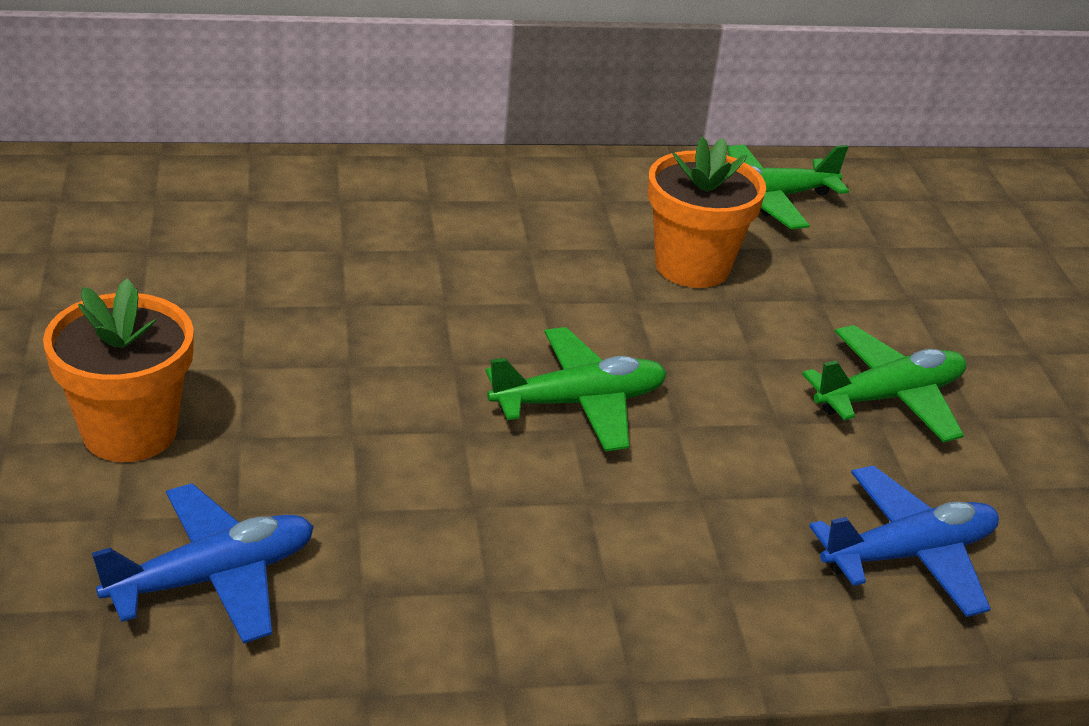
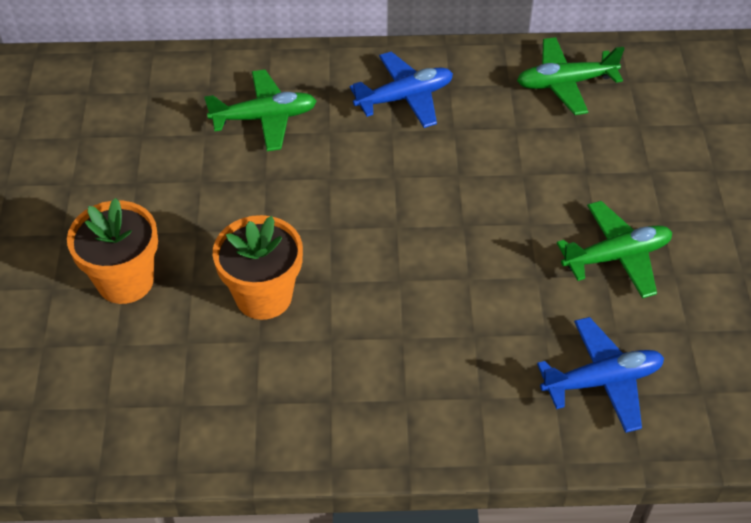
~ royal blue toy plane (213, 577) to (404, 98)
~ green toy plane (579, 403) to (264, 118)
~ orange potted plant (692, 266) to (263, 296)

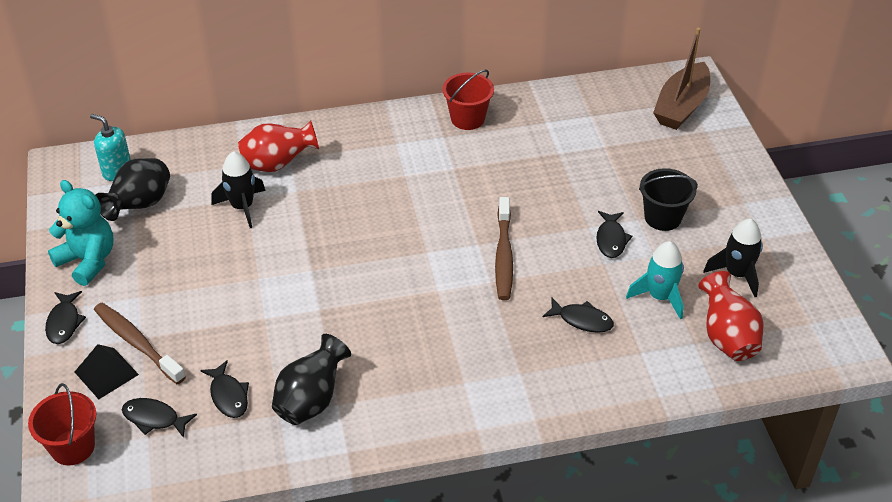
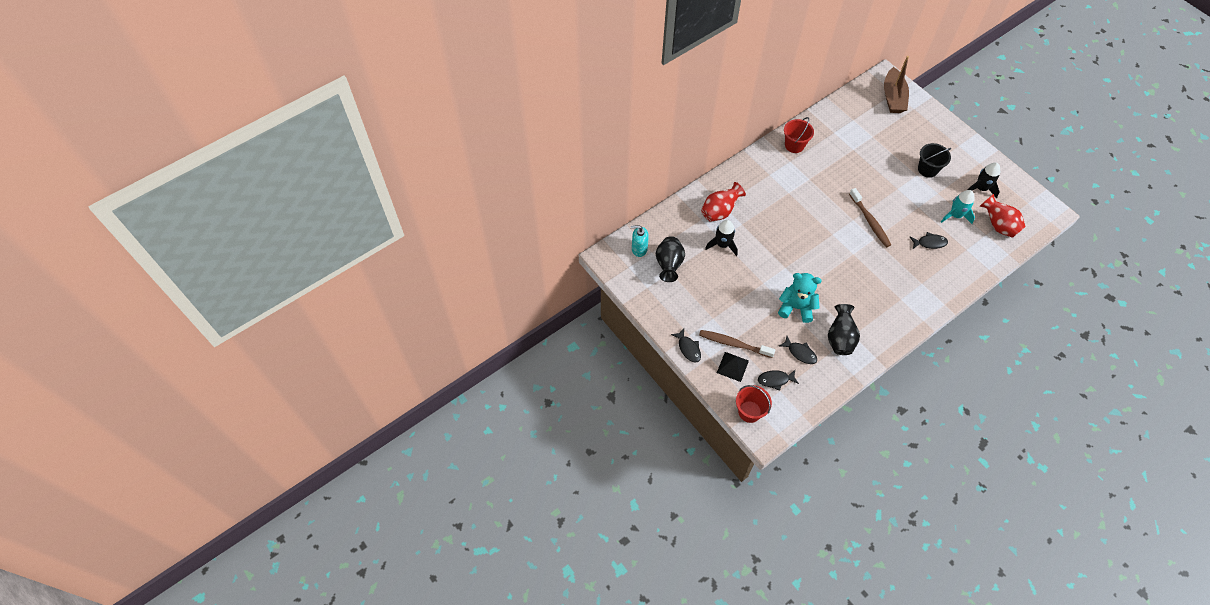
- black toy fish (611, 239)
~ turquoise stuffed bear (88, 261) to (796, 307)

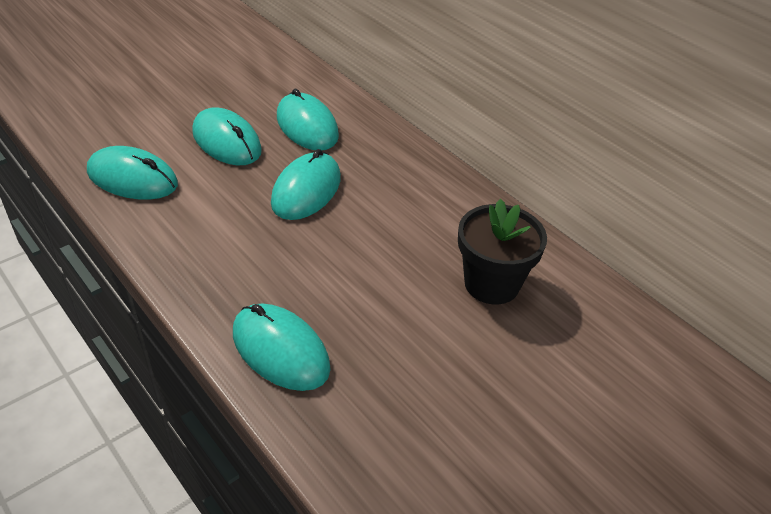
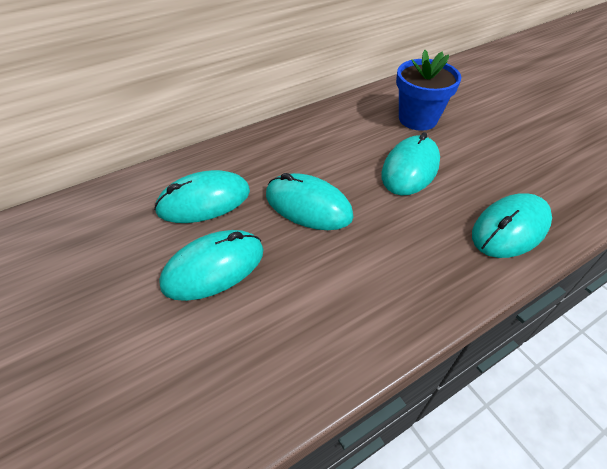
~ turquoise computer mouse (132, 178) to (410, 168)
~ black potted plant (491, 284) to royal blue potted plant (417, 119)

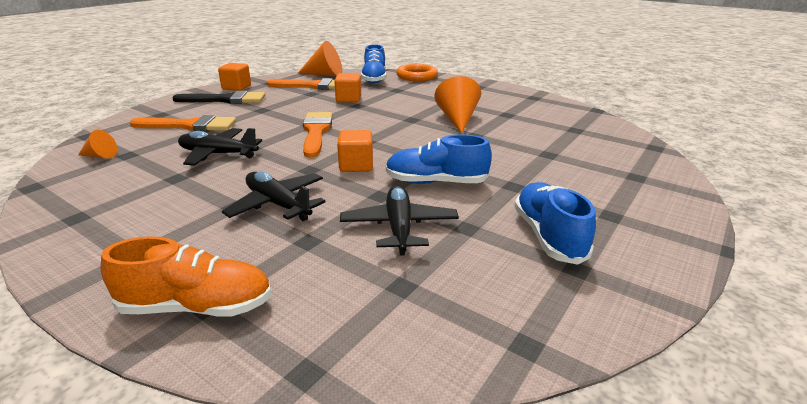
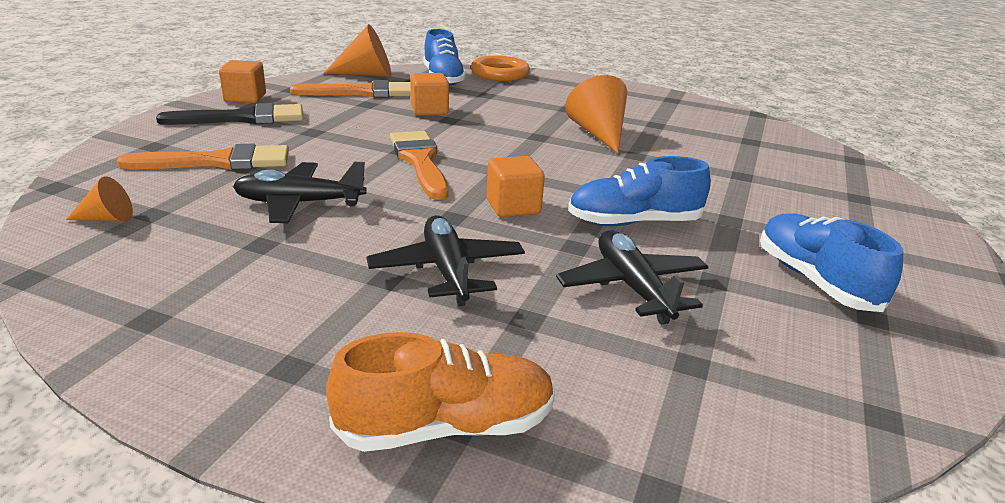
~ black toy plane (278, 204) = (447, 271) 45 degrees clockwise

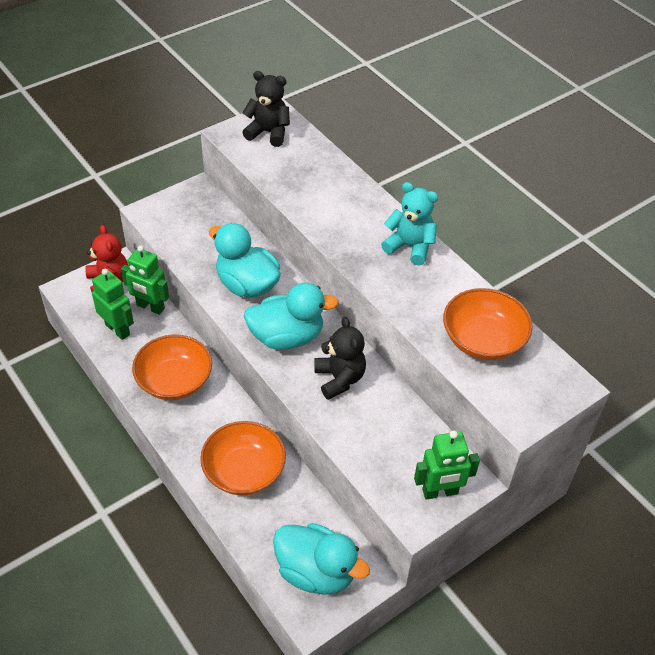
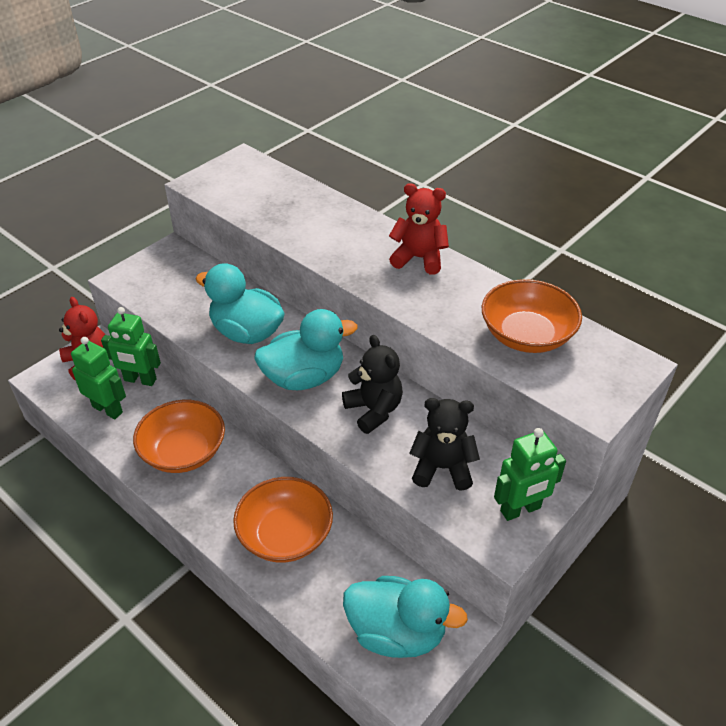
~ black stuffed bear (268, 133) to (442, 468)
~ turquoise stuffed bear (410, 247) to scarlet stuffed bear (419, 258)

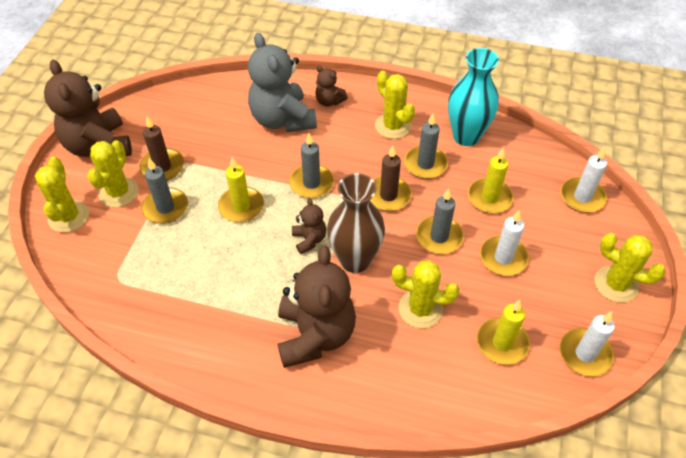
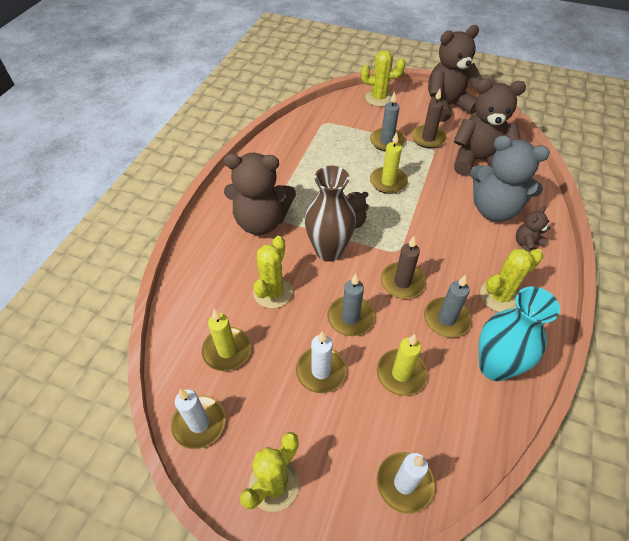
- yellow saguaro cactus (118, 192)
- gray wax candle (311, 183)
+ russet stuffed bear (478, 160)
~ gray stuffed bear (282, 119) = (494, 209) 135 degrees counterclockwise

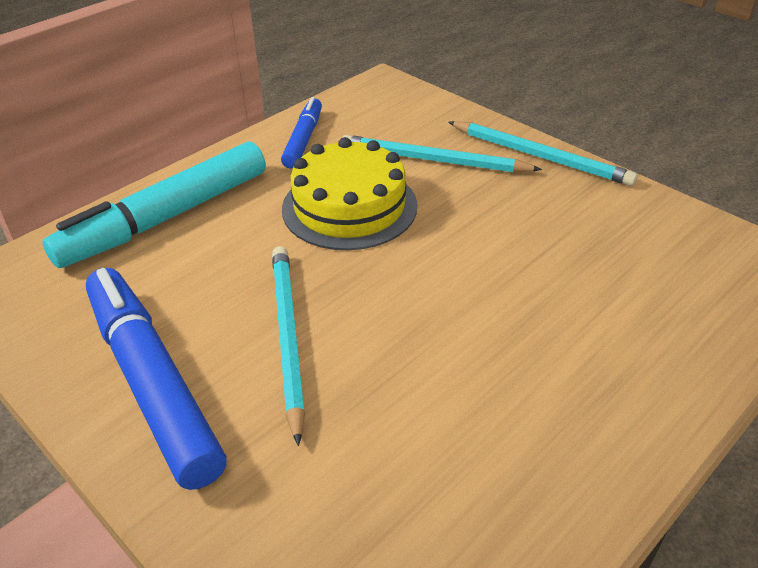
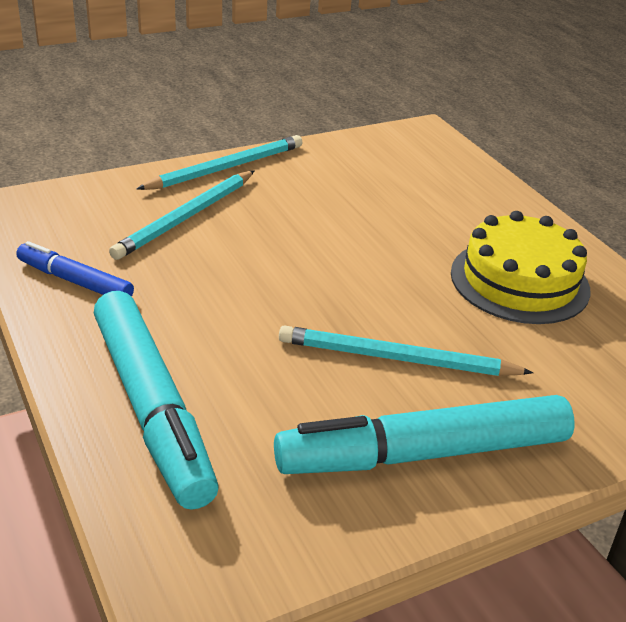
~ yellow gateau (349, 207) to (519, 281)
~ royal blue felt pen (152, 382) to turquoise felt pen (424, 453)

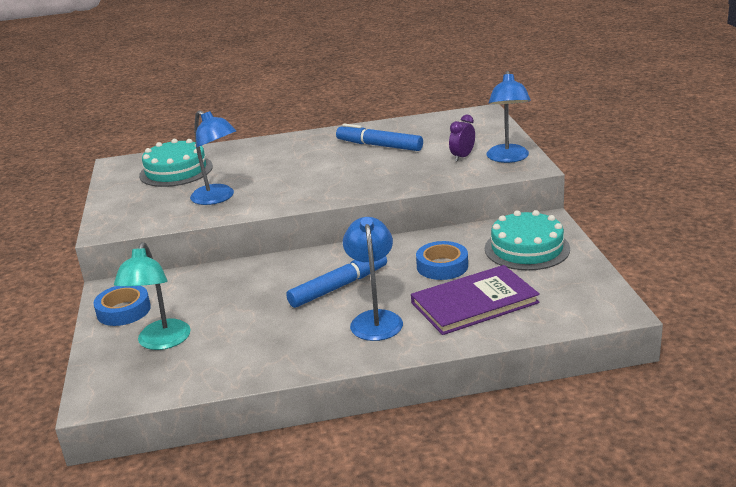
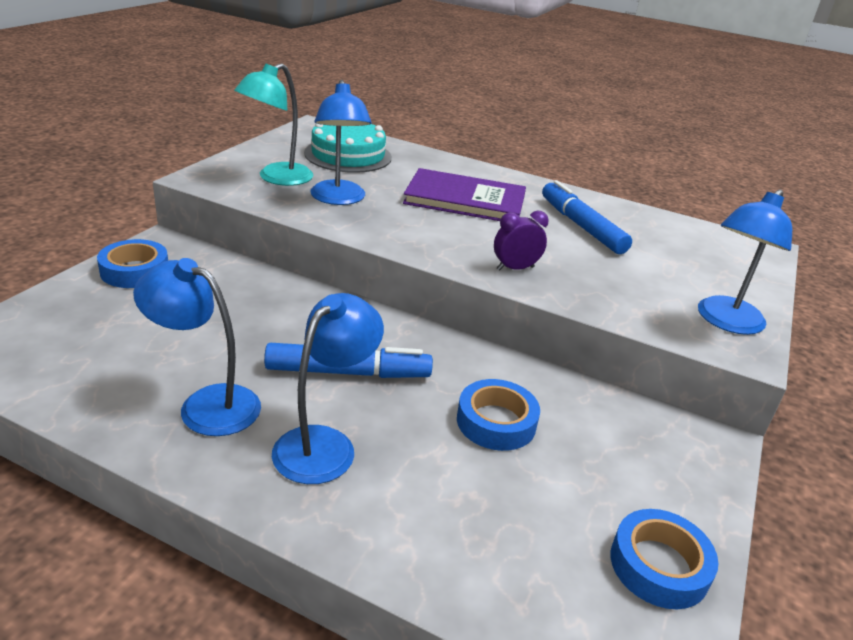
- turquoise gateau (527, 248)
+ royal blue reading lamp (206, 404)
+ royal blue tape (659, 565)
~ turquoise reading lamp (161, 342) to (277, 178)
~ royal purple book (474, 303) to (465, 200)
~ royal purple alarm clock (462, 157) to (515, 268)

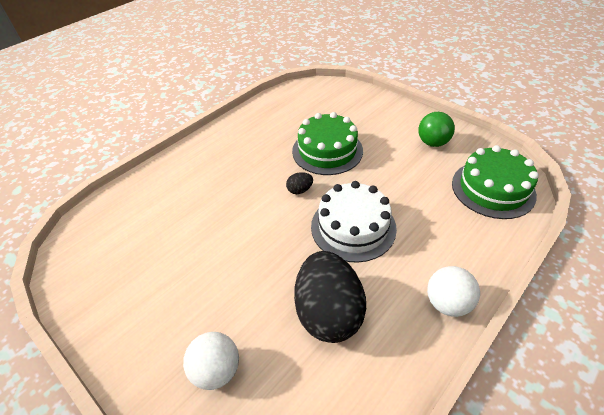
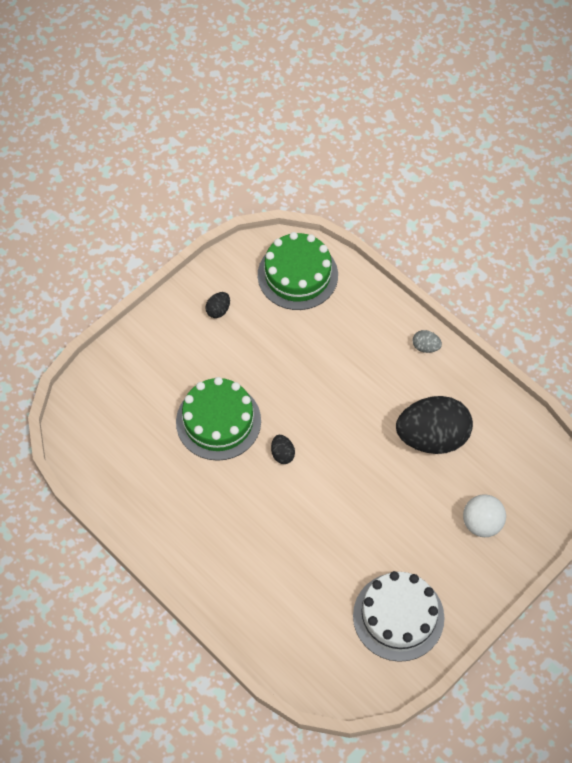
~ pure white gateau (353, 227) to (398, 616)
~ green play ball (432, 143) to black toy egg (218, 310)
~ pure white play ball (447, 303) to gray toy egg (425, 347)

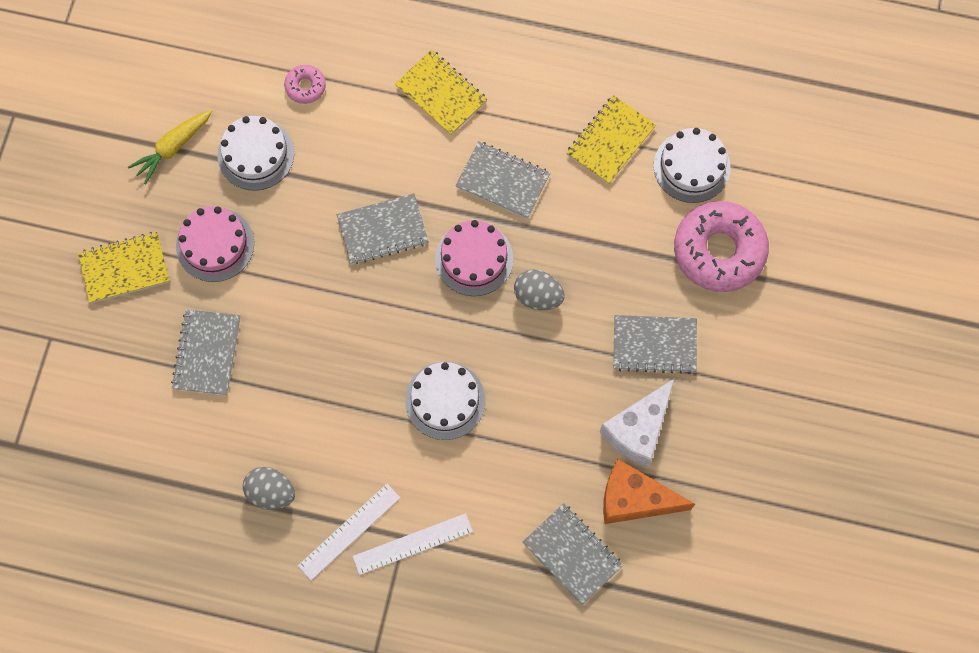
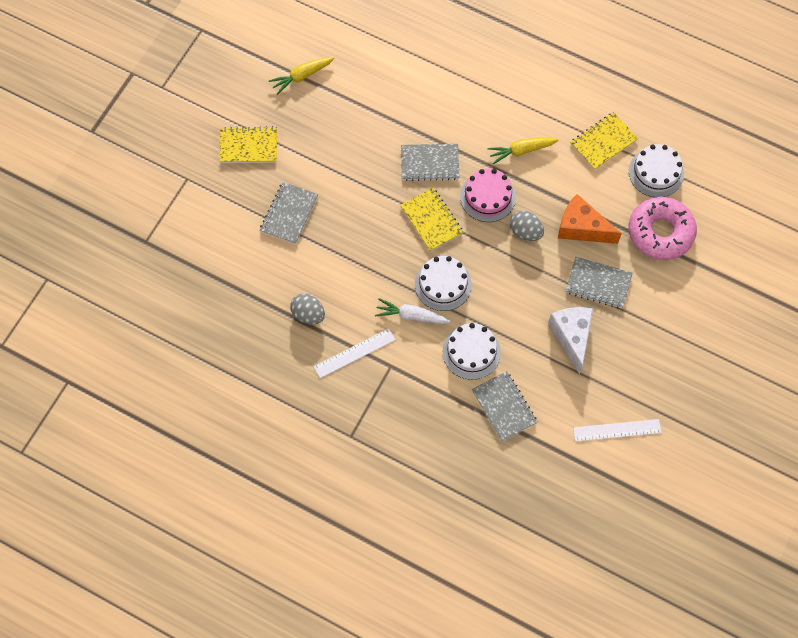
- rose-pink gateau (215, 244)
- rose-pink glazed donut (305, 87)
+ pure white carrot (411, 316)
~ pure white gateau (255, 154) to (471, 352)
~ pure white measuring stick (413, 544) to (617, 430)
~ yellow notepad (441, 94) to (431, 220)
~ orange cheese (634, 499) to (581, 228)
~ gray notepad (503, 181) to yellow carrot (521, 151)
~ pure white cheese (638, 430) = (572, 337) 120 degrees clockwise

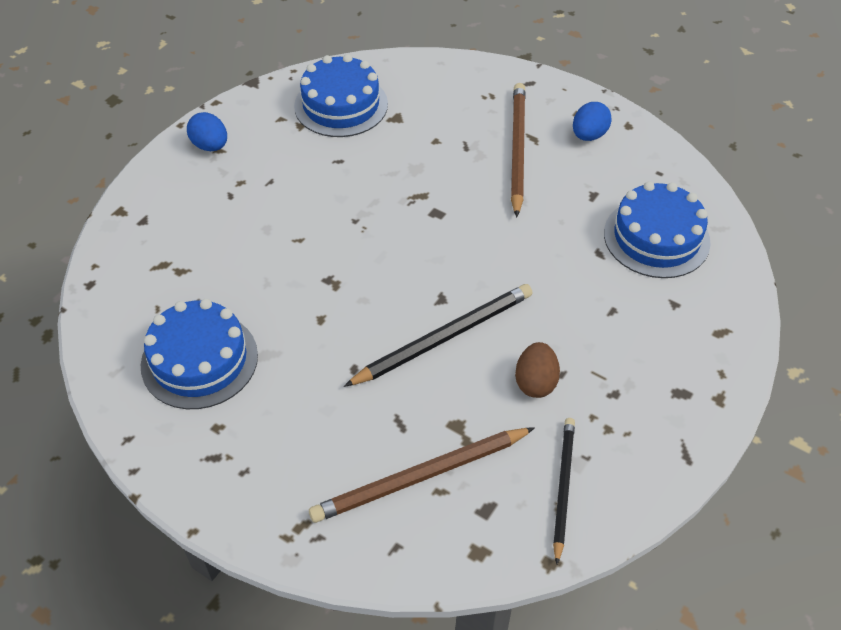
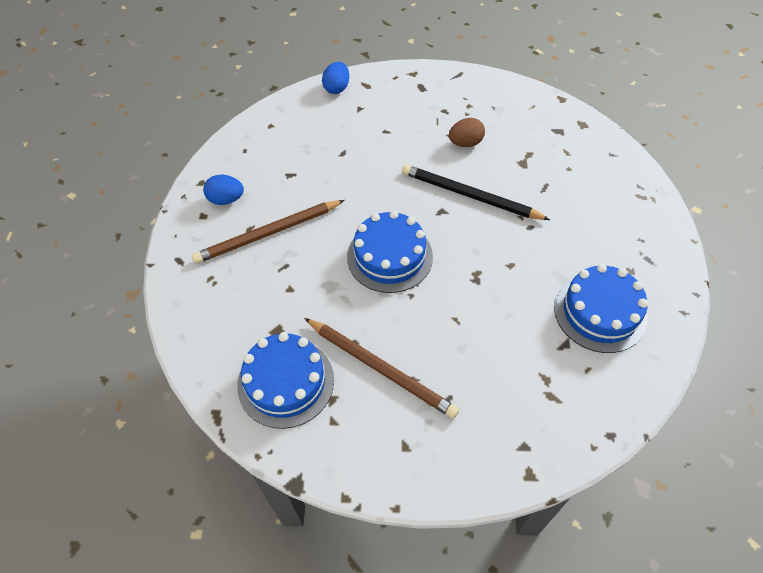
- black pencil (563, 488)
~ royal blue toy egg (210, 146) to (337, 88)
~ russet pencil (421, 476) to (380, 368)
~ royal blue gateau (656, 237) to (389, 256)

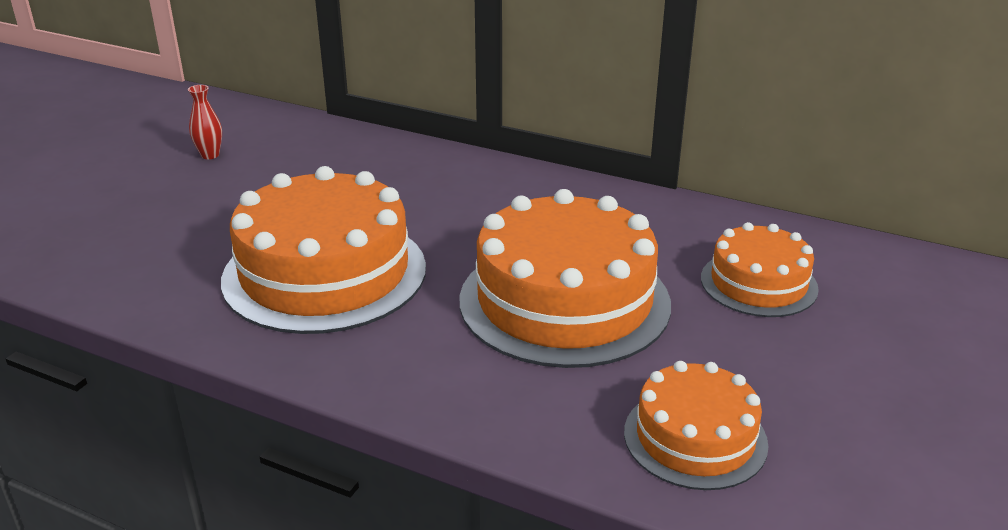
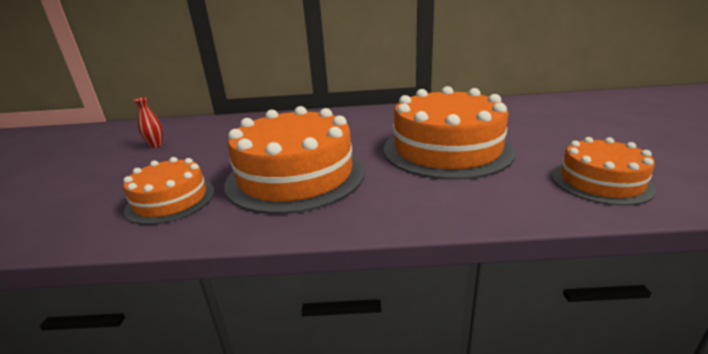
~ orange gateau (758, 283) to (171, 200)

